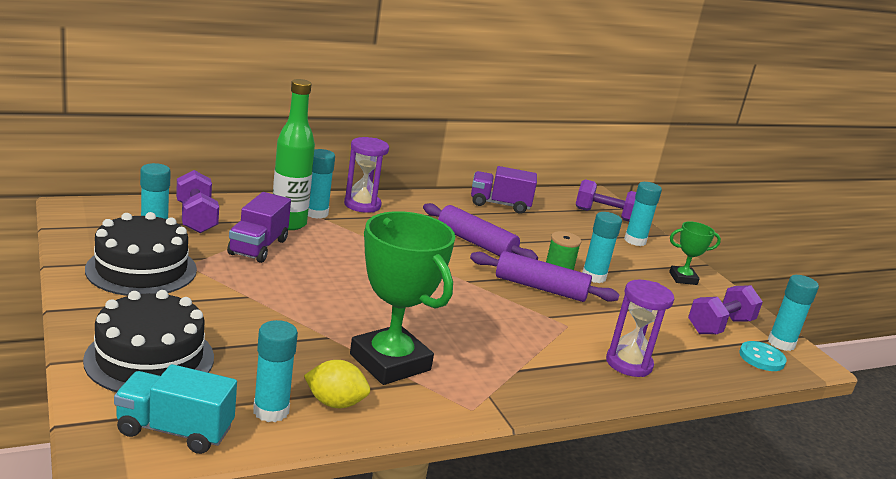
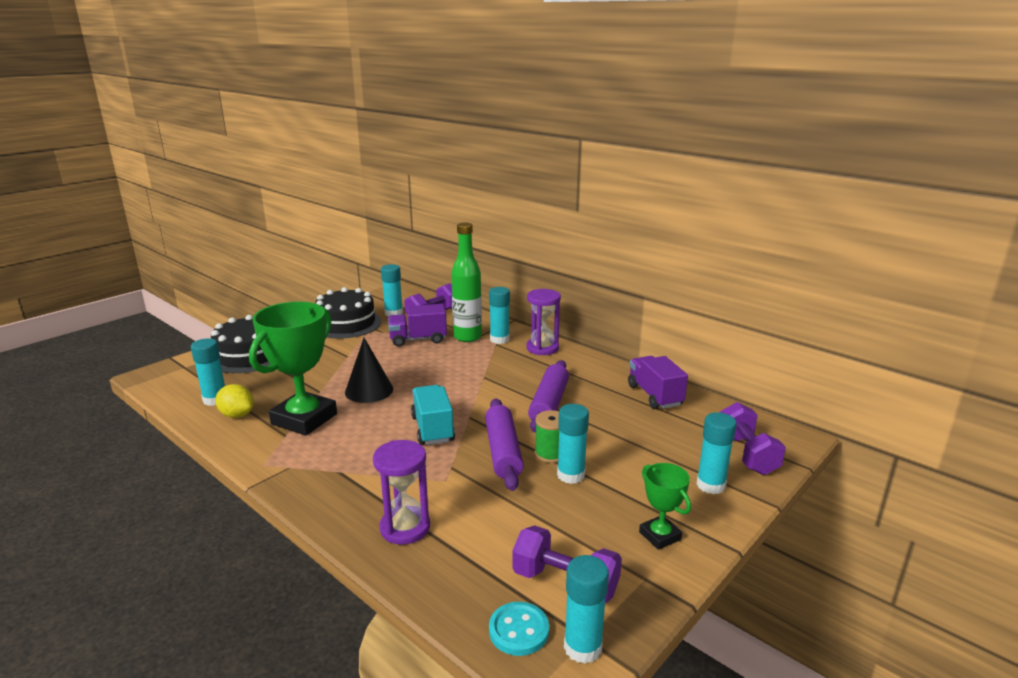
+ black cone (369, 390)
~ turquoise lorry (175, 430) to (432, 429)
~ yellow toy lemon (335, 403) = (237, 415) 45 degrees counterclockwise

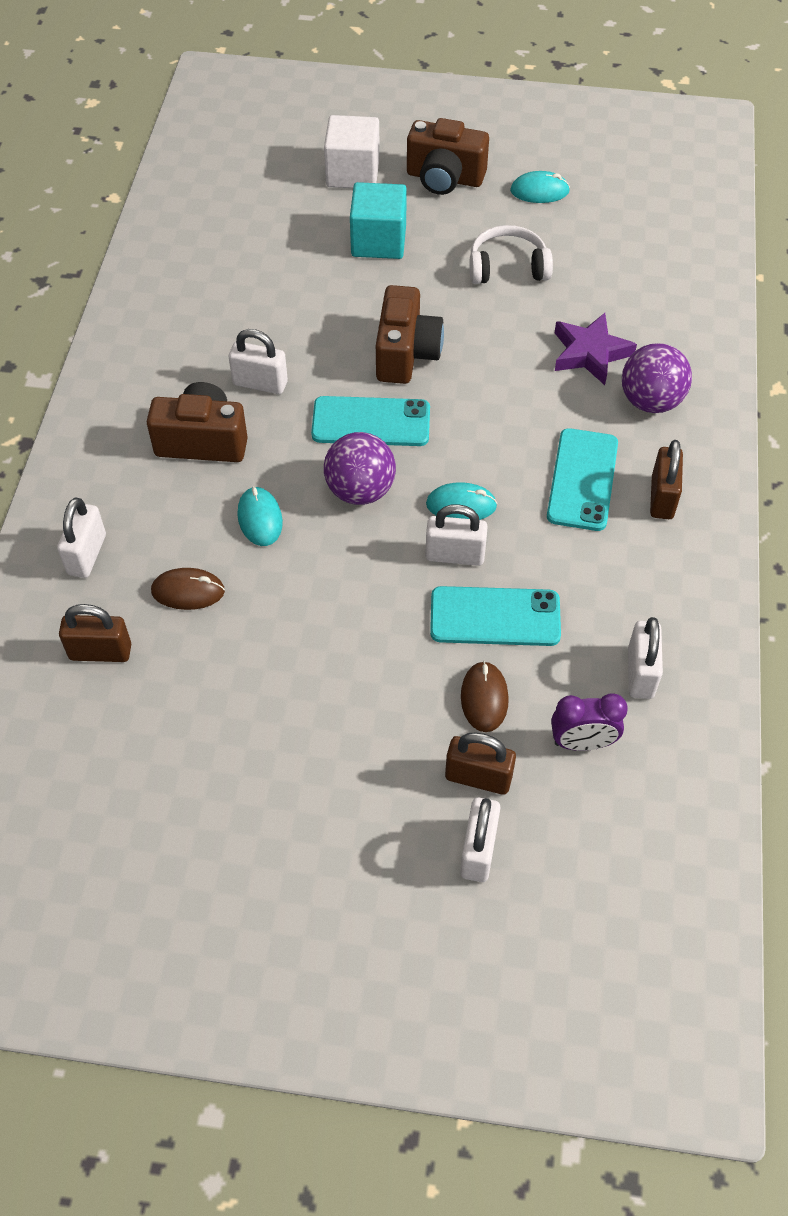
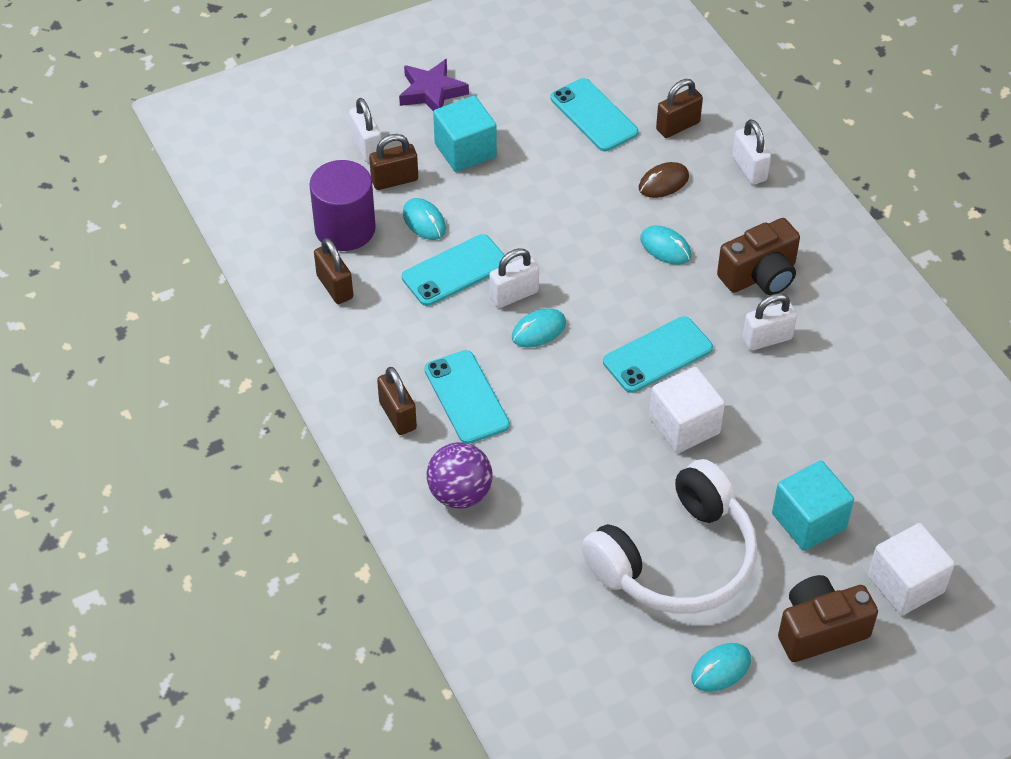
- royal purple play ball (360, 490)
+ turquoise block (465, 150)
+ turquoise phone (594, 115)
~ royal purple five-pointed star (590, 353) to (431, 92)
~ russet compact camera (406, 354) to pure white block (684, 426)
~ royal purple alarm clock (582, 742) to royal purple cylinder shape (345, 229)
~ russet computer mouse (484, 698) to turquoise computer mouse (424, 221)
~ pure white padlock (640, 673) to russet padlock (335, 287)
~ pure white headset (507, 267) = (676, 560) x1.86

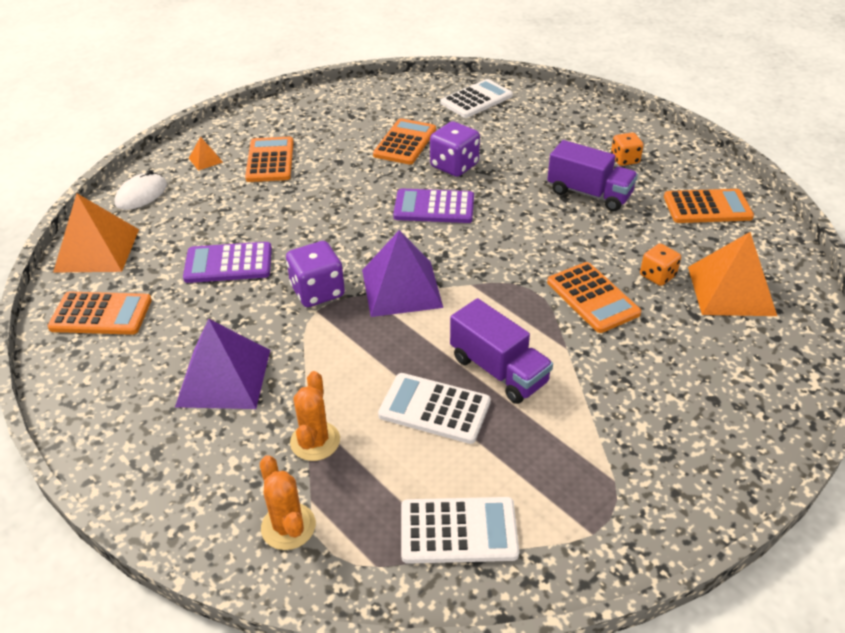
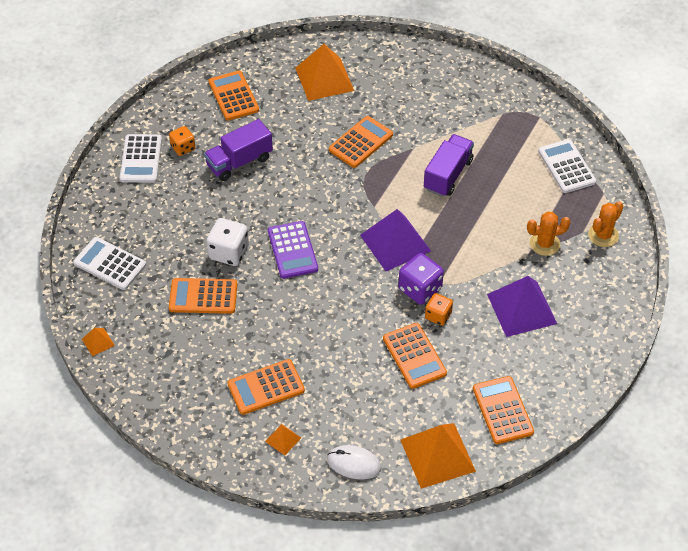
+ orange solid pyramid (98, 342)
~ pure white calculator (434, 409) to (141, 159)
~ orange game die (657, 276) to (438, 316)
~ royal purple calculator (228, 263) to orange calculator (414, 356)
~ royal purple game die (454, 166) to pure white game die (229, 252)
~ royal purple lorry (589, 193) = (239, 162) 135 degrees counterclockwise

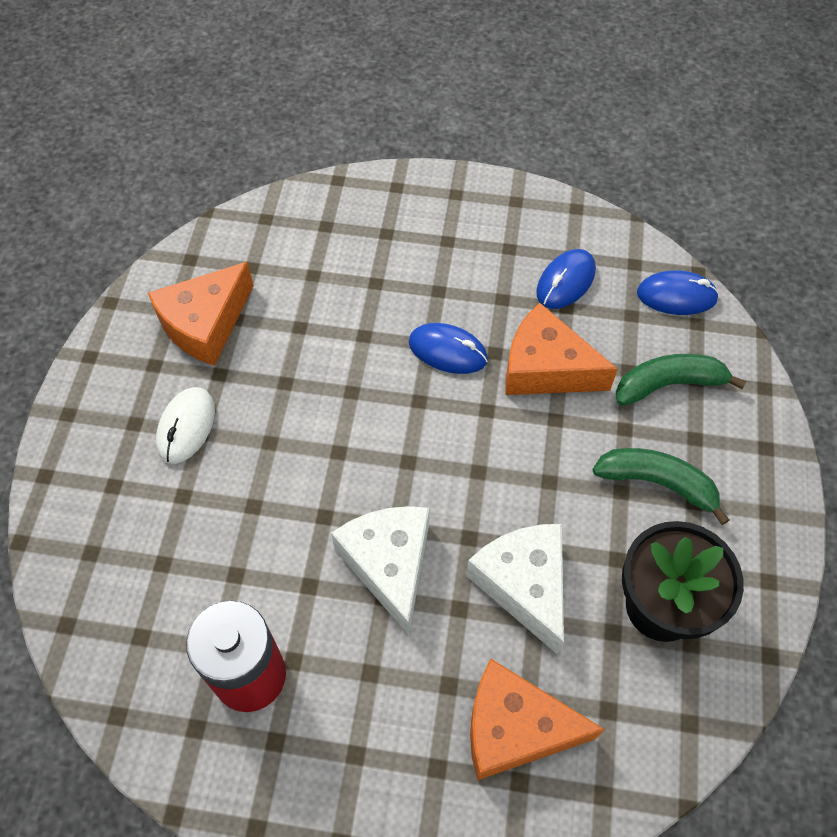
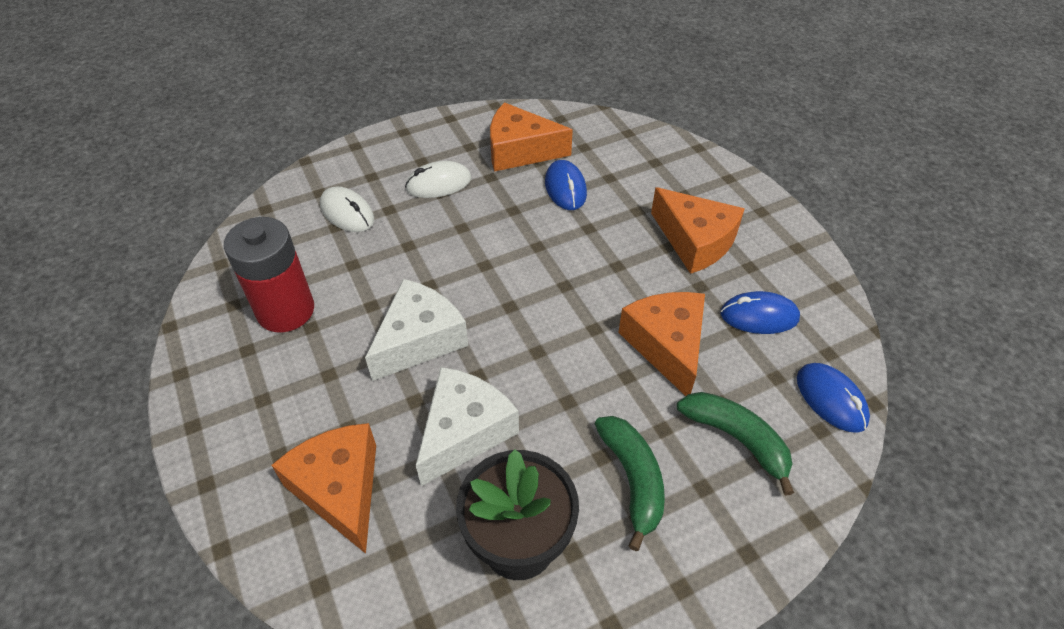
+ pure white computer mouse (347, 213)
+ orange cheese (695, 241)
~ royal blue computer mouse (447, 351) to (565, 188)

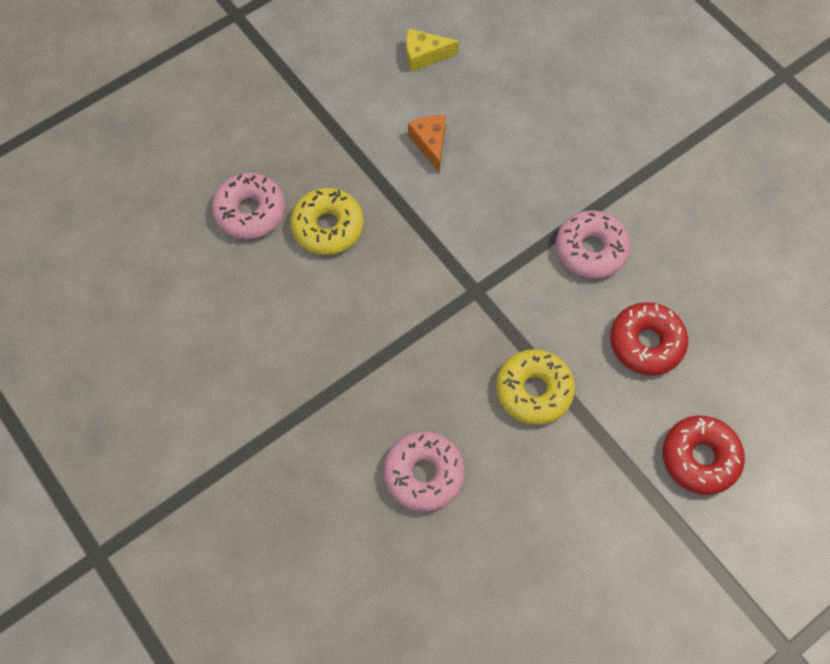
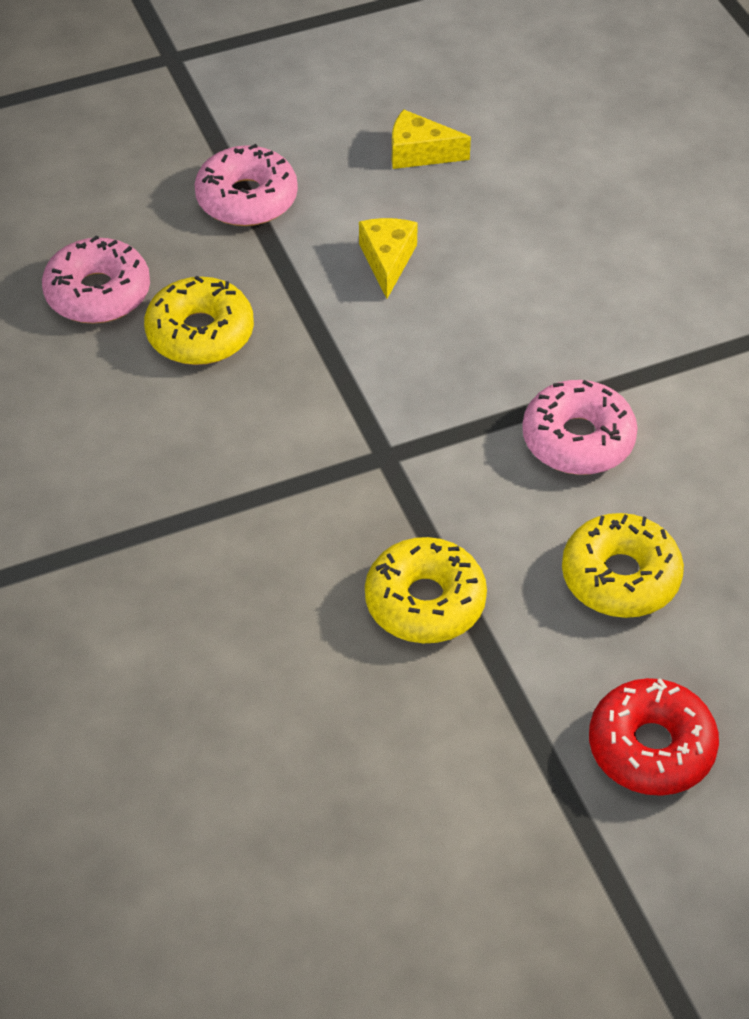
~ rose-pink glazed donut (424, 474) to (247, 199)
~ orange cheese (430, 144) to yellow cheese (387, 261)
~ scarlet glazed donut (646, 343) to yellow glazed donut (620, 577)

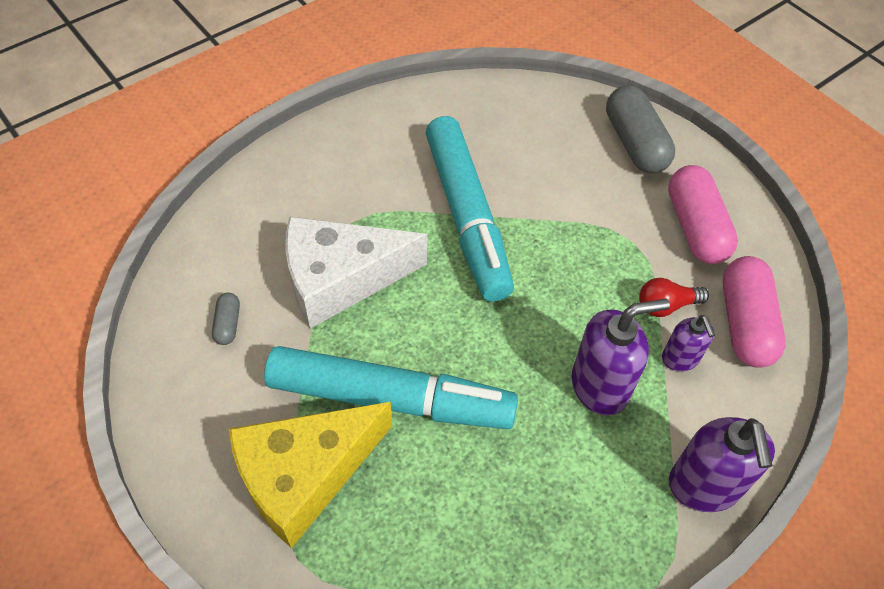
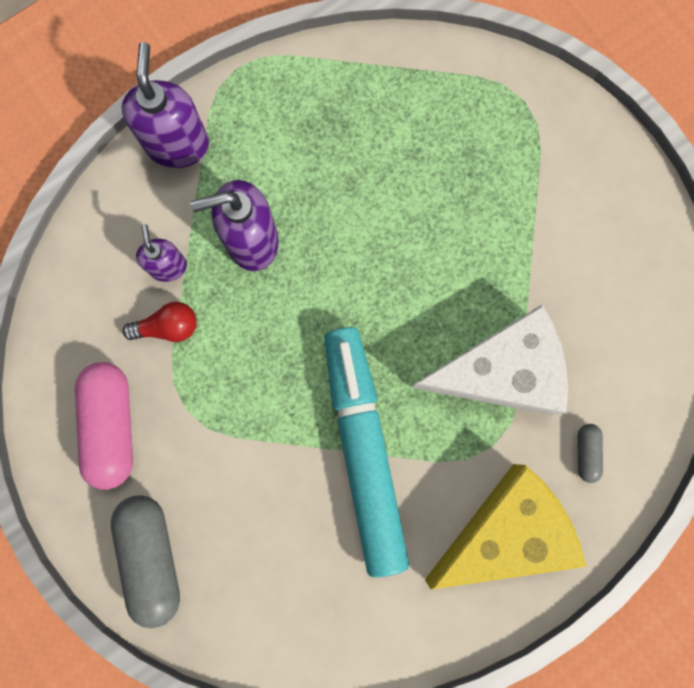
- turquoise felt pen (390, 399)
- rose-pink capsule (744, 323)
~ gray capsule (228, 324) to (586, 453)
~ yellow cheese (304, 476) to (506, 531)

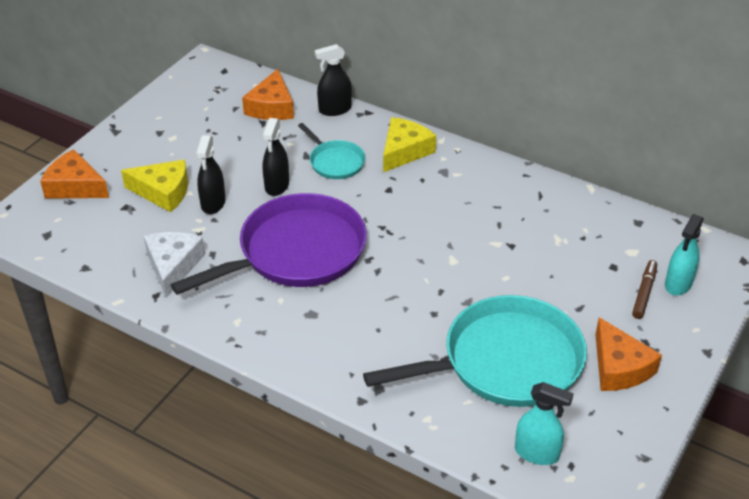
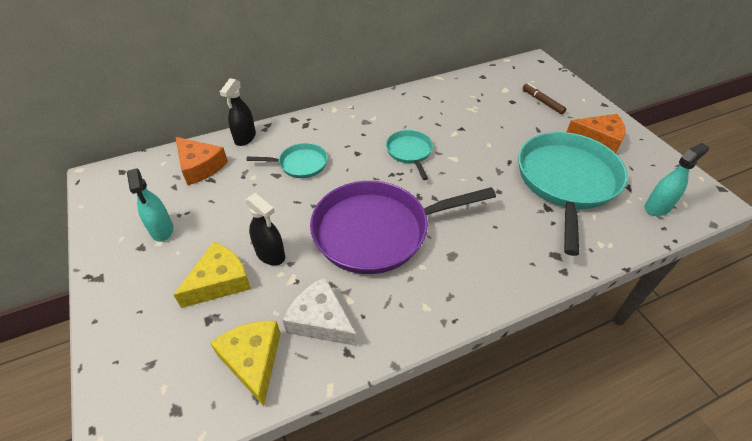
- orange cheese (74, 186)
- black sprayer (277, 185)
+ turquoise pan (409, 152)
~ yellow cheese (404, 151) to (253, 360)
~ turquoise sprayer (678, 284) to (162, 230)
~ royal purple pan (296, 252) = (376, 231) 105 degrees counterclockwise

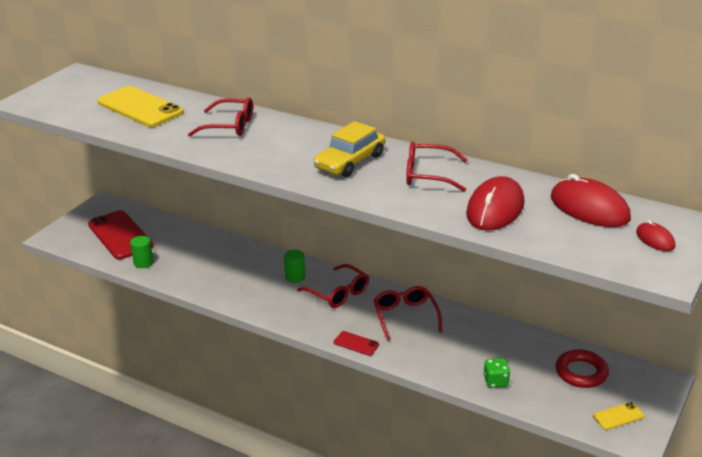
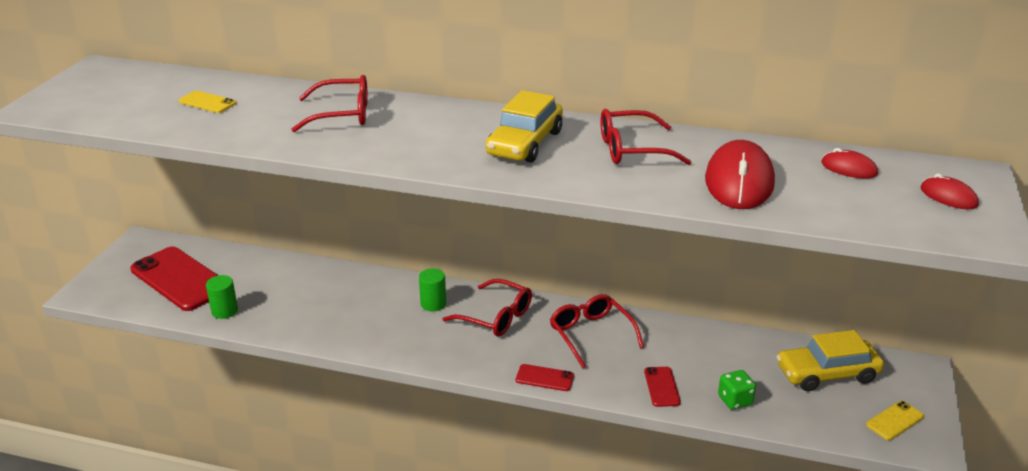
+ scarlet phone (662, 387)
~ scarlet ring (581, 372) to yellow toy car (827, 373)
~ yellow phone (140, 107) = (207, 102) x0.45
~ scarlet computer mouse (589, 208) = (849, 168) x0.51

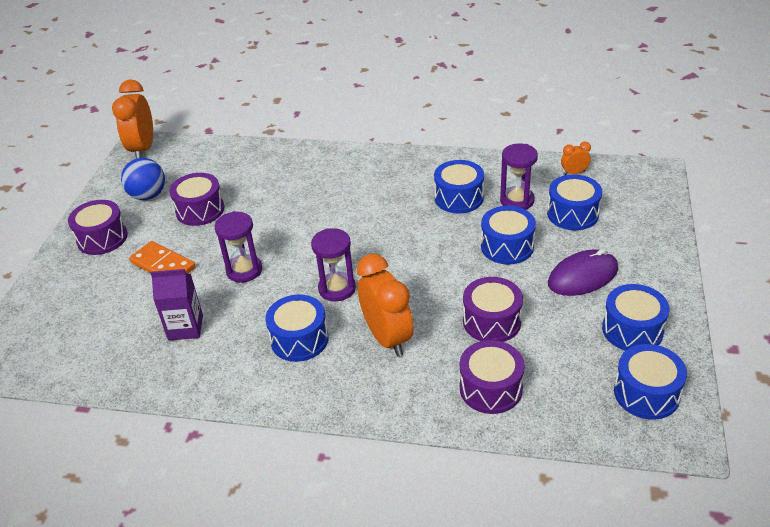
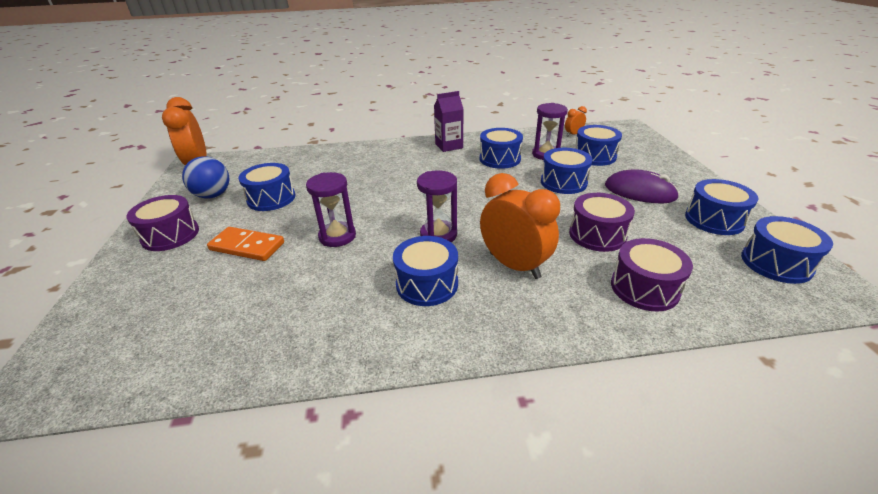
~ royal purple juice carton (185, 327) to (449, 146)
~ royal purple drum (200, 210) to royal blue drum (271, 198)
~ royal purple computer mouse (583, 276) = (639, 191) 75 degrees clockwise

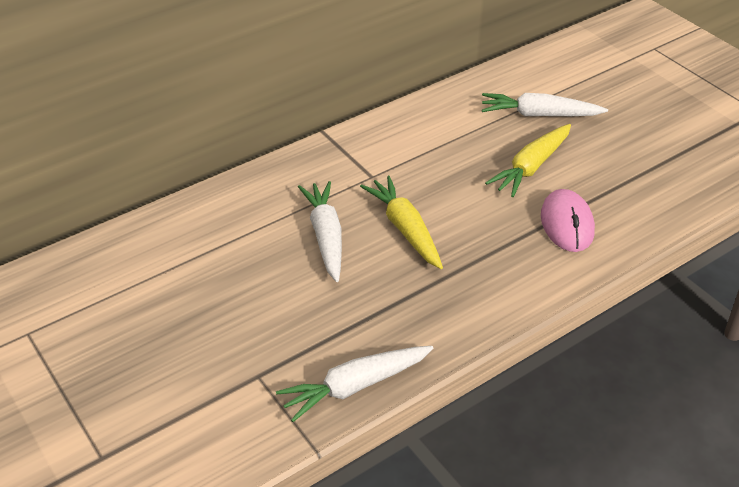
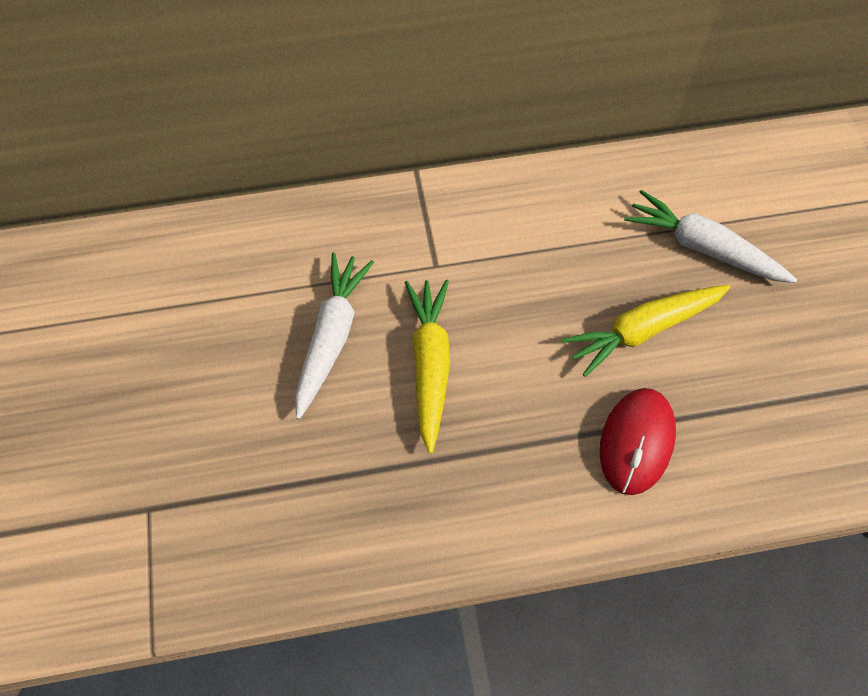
- pure white carrot (355, 386)
~ rose-pink computer mouse (567, 224) to scarlet computer mouse (636, 442)

